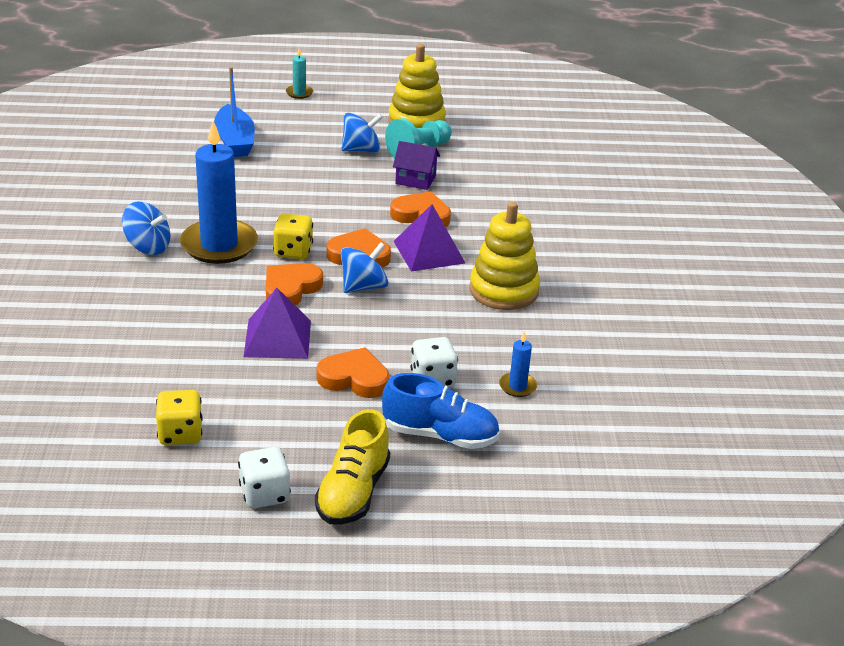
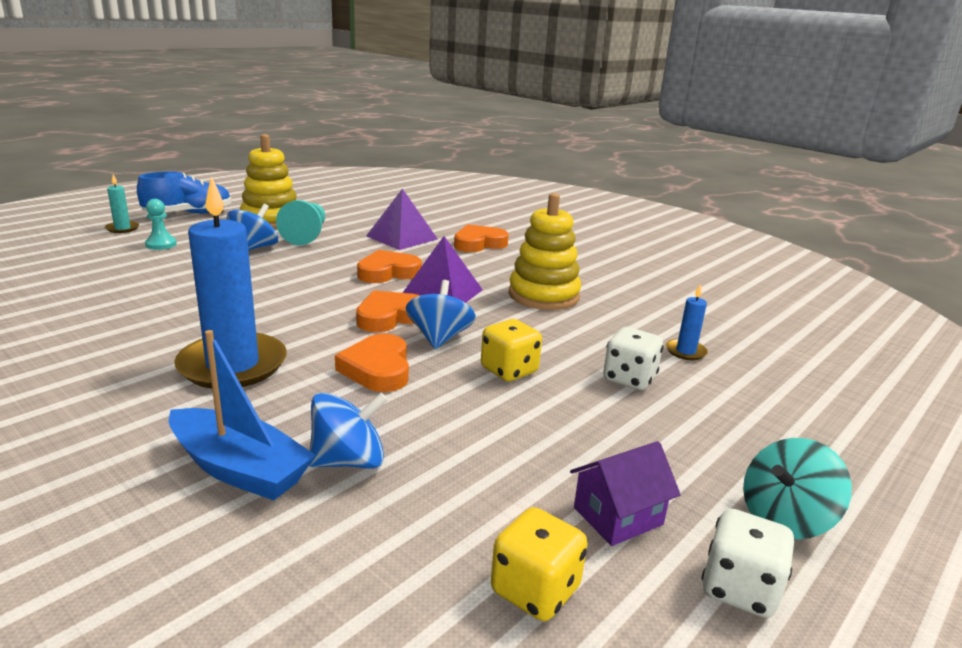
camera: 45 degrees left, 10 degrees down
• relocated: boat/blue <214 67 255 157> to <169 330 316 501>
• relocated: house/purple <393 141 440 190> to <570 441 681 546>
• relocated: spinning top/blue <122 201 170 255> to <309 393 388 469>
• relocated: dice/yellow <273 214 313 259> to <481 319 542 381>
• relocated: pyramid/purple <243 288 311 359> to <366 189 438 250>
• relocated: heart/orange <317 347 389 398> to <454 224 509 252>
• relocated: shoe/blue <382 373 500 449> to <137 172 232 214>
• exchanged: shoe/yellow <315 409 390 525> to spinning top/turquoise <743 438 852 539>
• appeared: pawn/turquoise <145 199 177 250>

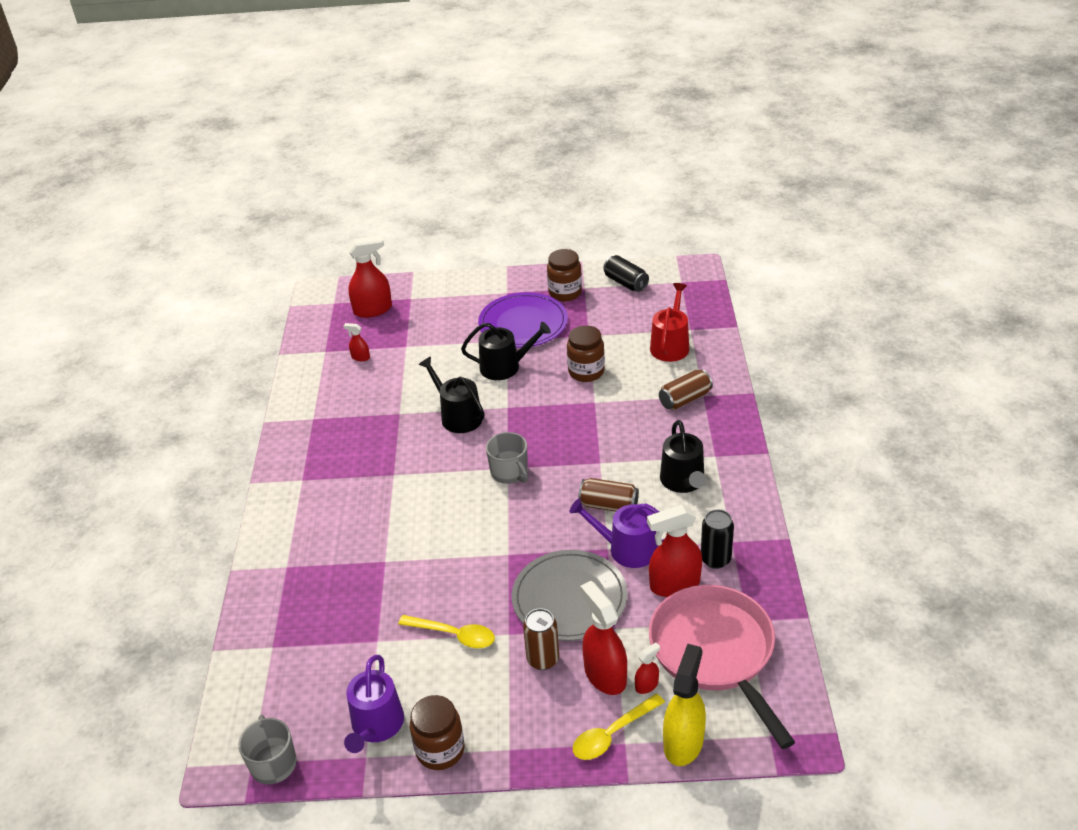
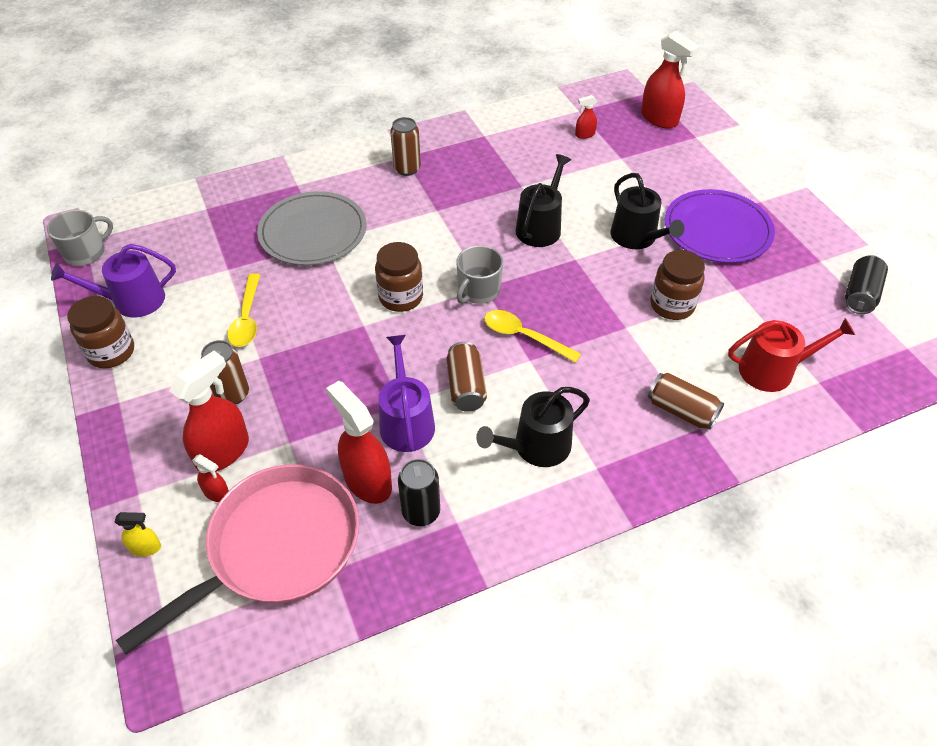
camera: 65 degrees right, 10 degrees up
• relocated: jar/brown <547 249 582 301> to <375 242 423 312>
• spun: spray bottle/red <343 323 370 361> = <575 95 597 139> 105 degrees counterclockwise
• relocated: plate/grey <512 550 628 641> to <257 191 367 265>
• size: spray bottle/yellow <663 644 706 766> = <115 512 161 557> x0.48
• relocated: spoon/yellow <573 694 665 760> to <484 310 581 363>
• appeared: can/brown <390 117 421 176>

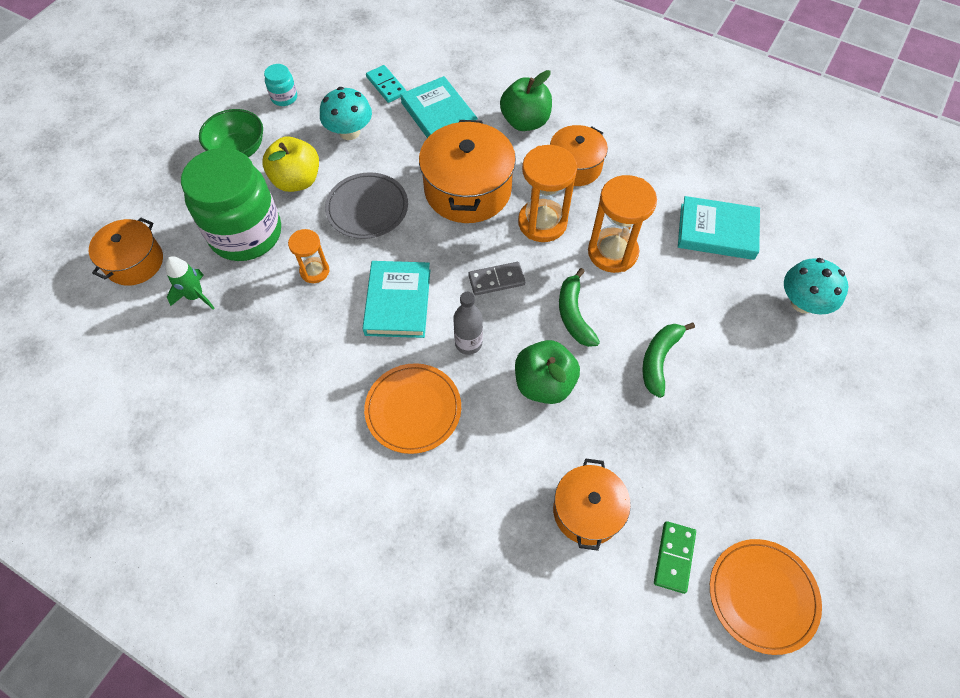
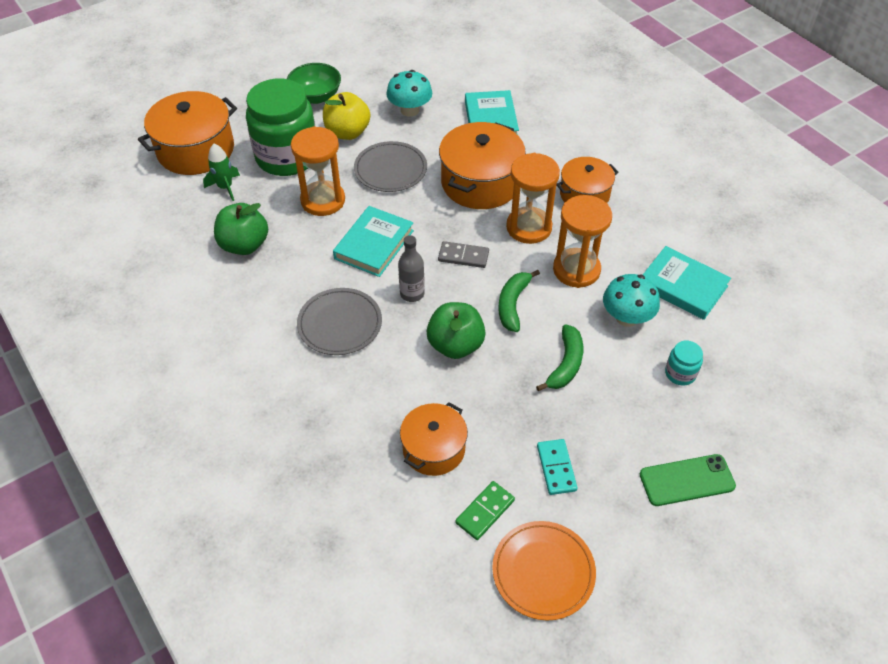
camera: 25 degrees right, 10 degrees down
• relocated: jar/turquoise <264 64 297 106> to <665 341 703 386>
• relocated: domino/turquoise <366 65 406 103> to <537 439 578 495>
• relocated: apple/green <500 70 552 131> to <214 203 268 255>
• size: pot/orange <89 217 163 286> = <138 91 237 175> x1.60
• size: hourglass/orange <288 229 329 283> = <291 126 345 216> x1.74
• relocated: mushroom/turquoise <784 258 848 314> to <603 274 660 327>
• spun: banana/green <642 323 695 398> = <536 324 583 391> 150 degrees clockwise
• colour: plate/orange <364 363 461 454> to plate/grey <297 288 382 355>
• appeared: phone/green <640 454 736 506>

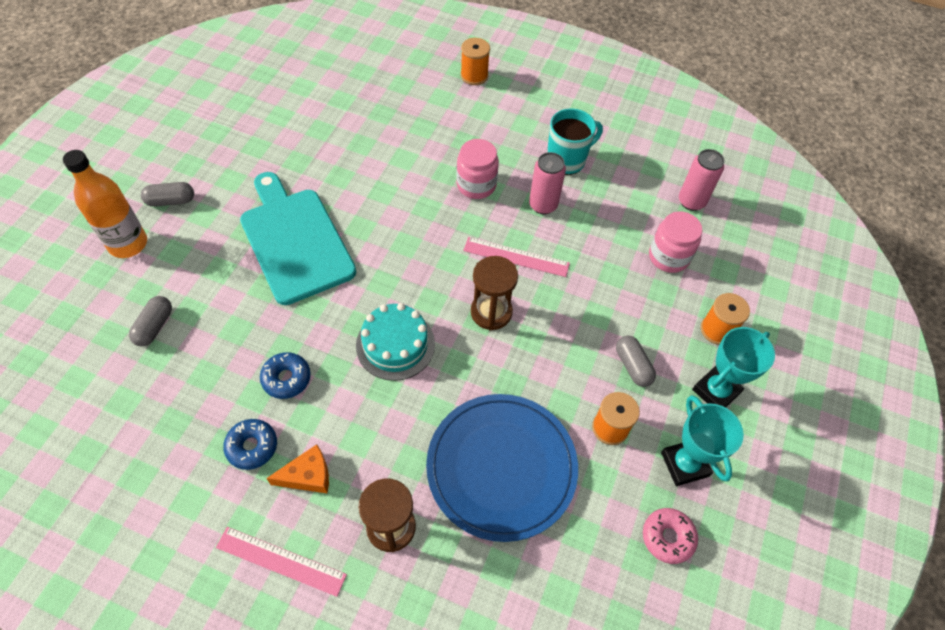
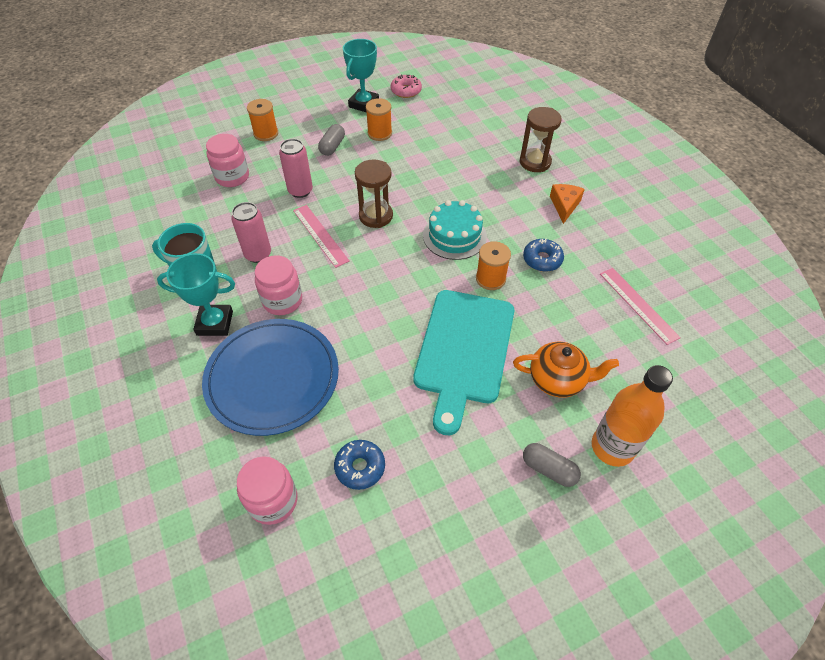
camera: 135 degrees left, 5 degrees down
• relocated: spool/orange <461 38 490 85> to <476 241 511 290>
• relocated: can/pink <679 149 725 211> to <279 139 313 198>
• missing: capsule/grey <129 296 172 346>
• relocated: trophy/turquoise <692 327 775 408> to <157 253 235 336>
• relocated: plate/blue <426 394 578 542> to <202 319 339 436>
• relocated: donut/blue <223 419 277 470> to <334 440 385 490>
• spun: cheese/orange <266 444 329 493> = <550 184 585 224> 75 degrees clockwise
• relocated: ruler/pink <216 527 347 597> to <600 268 681 345>
• appeared: teapot/orange <513 342 619 398>
• appeared: jar/pink <237 456 298 525>

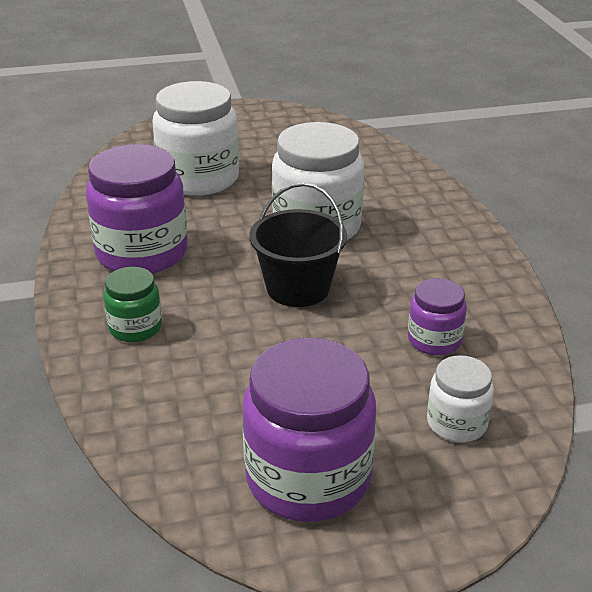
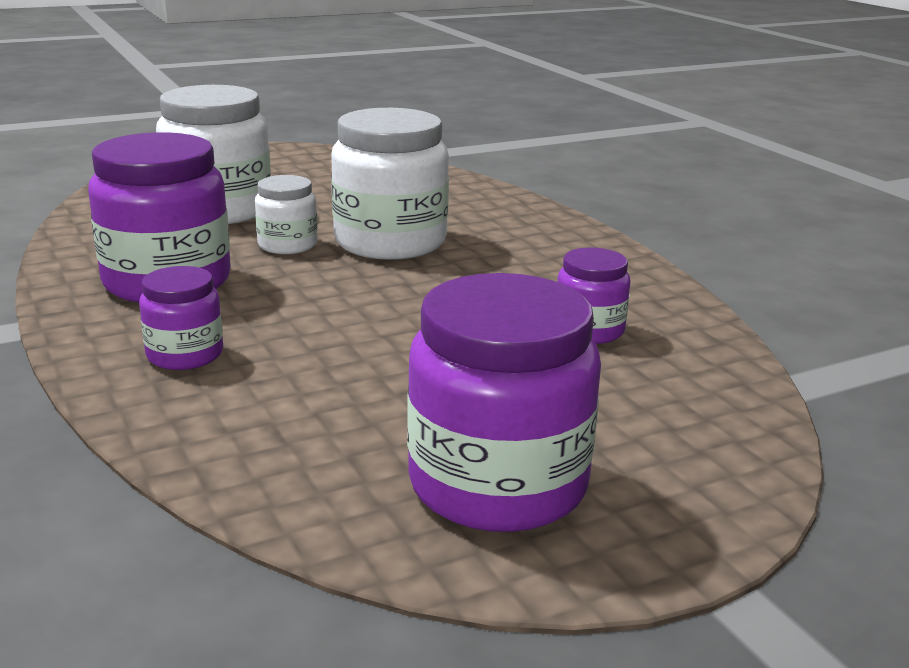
camera: 15 degrees left, 10 degrees down
• missing: bucket/black <250 183 347 307>
• colour: jar/green <103 267 162 342> to jar/purple <139 266 223 370>
• relocated: jar/white <427 355 494 442> to <255 175 318 254>

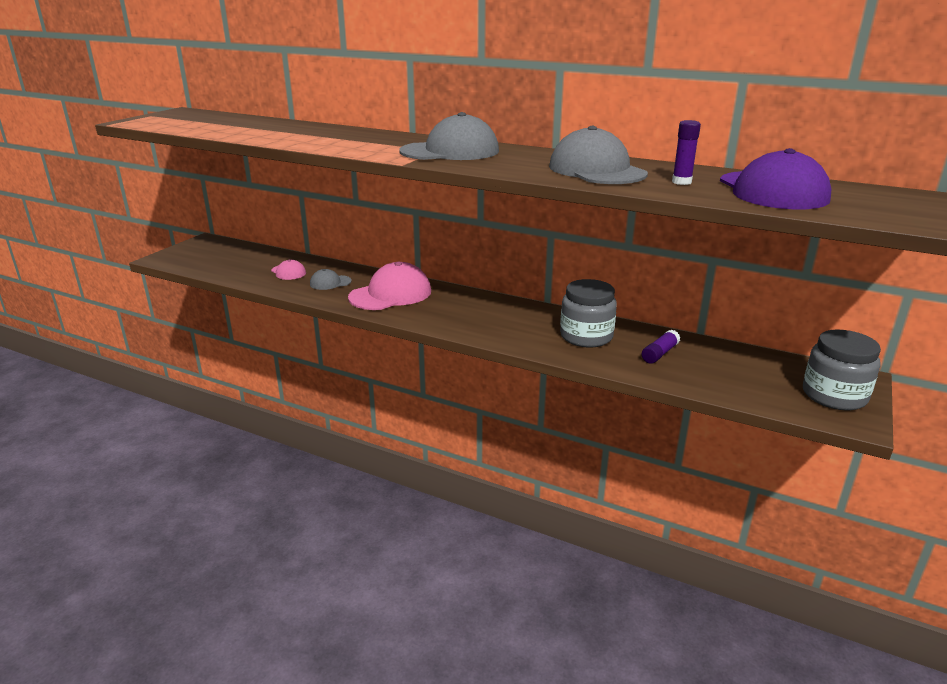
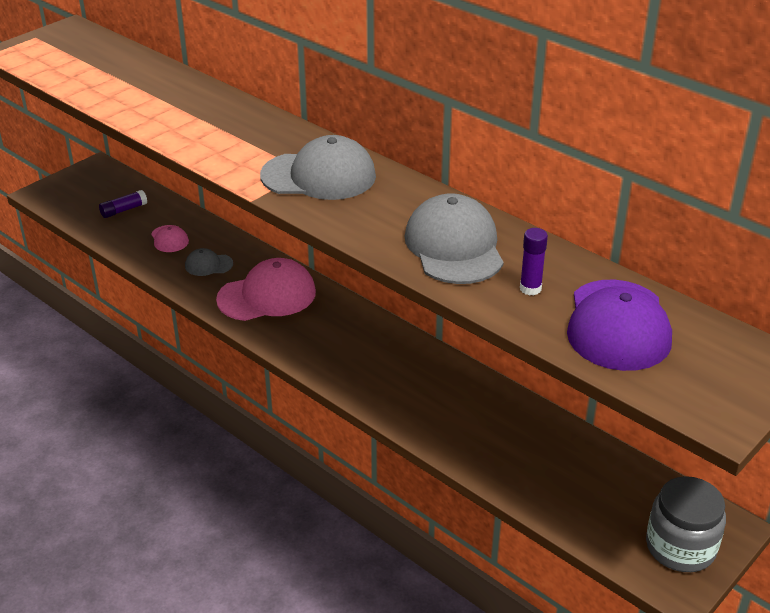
camera: 15 degrees right, 10 degrees up
• missing: jar/grey <560 279 617 347>
• relocated: glue stick/purple <642 330 680 364> to <99 190 147 218>

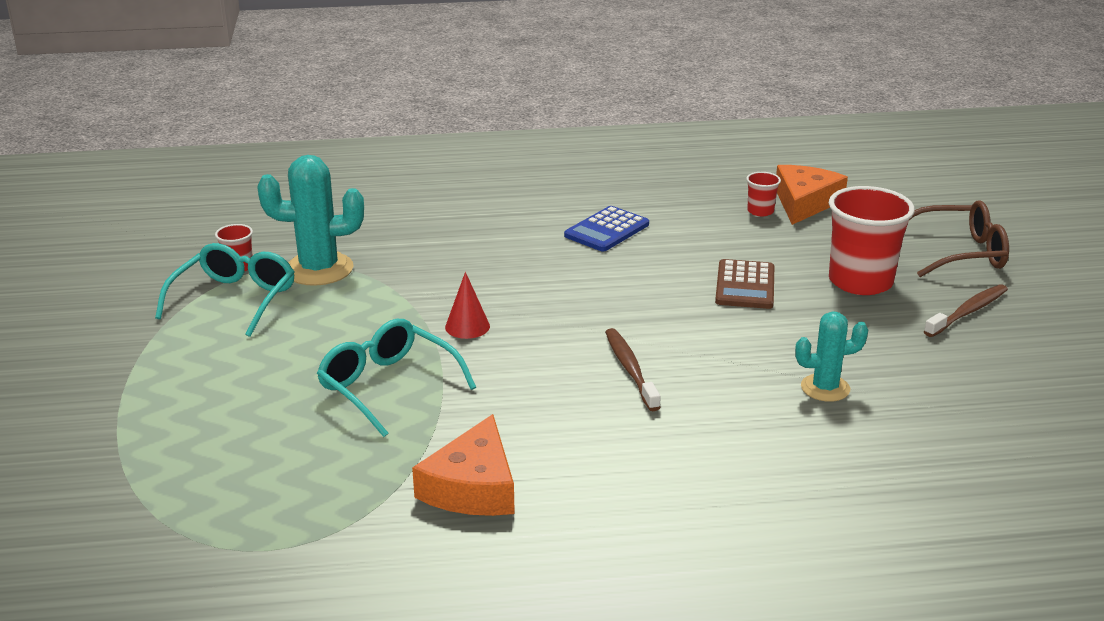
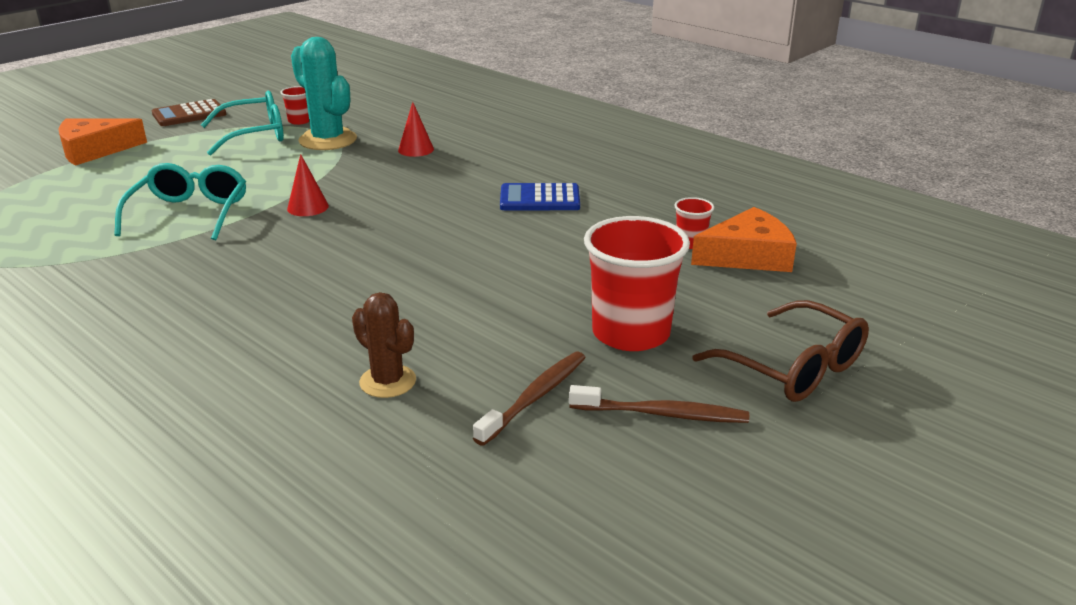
camera: 50 degrees right, 0 degrees up
• relocated: calculator/brown <715 259 774 309> to <152 99 227 126>
• colour: cactus/turquoise <795 311 868 402> to cactus/brown <352 292 416 398>
• relocated: toothbrush/brown <605 328 661 411> to <473 351 586 446>
• relocated: cheese/orange <412 414 515 516> to <59 118 147 166>
• appeared: cone/red <398 102 434 157>

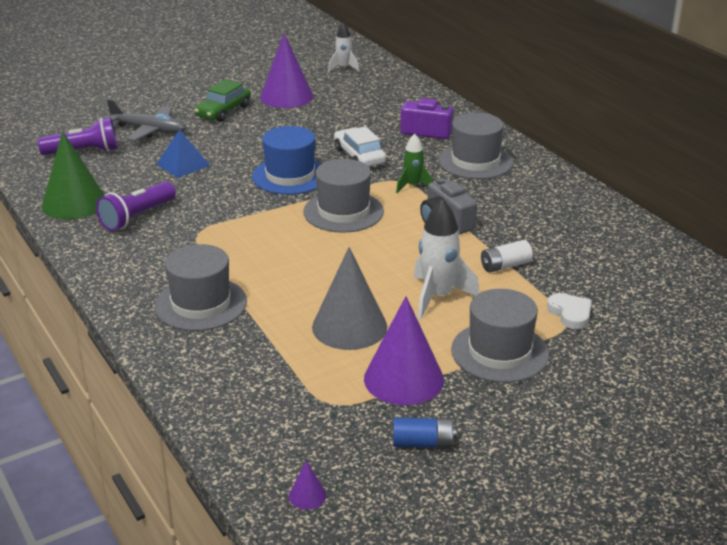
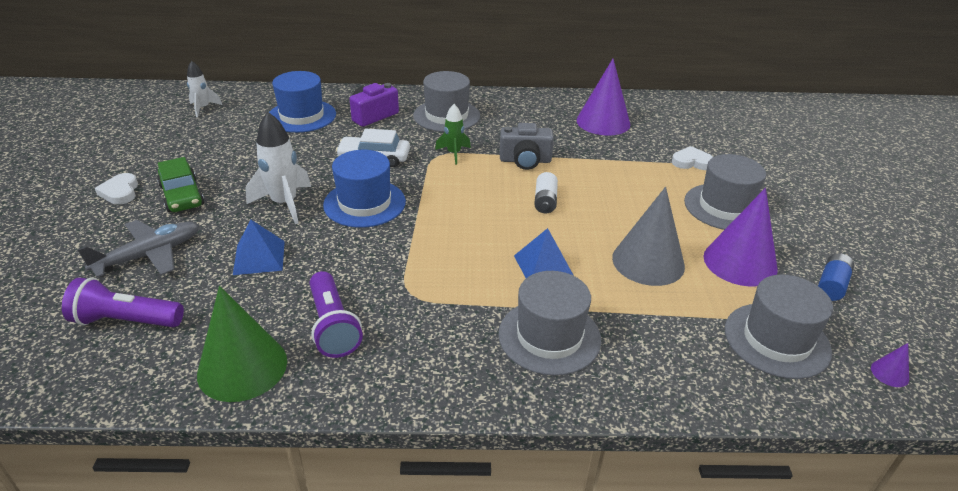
camera: 60 degrees left, 5 degrees up
• relocated: cone/purple <260 33 313 108> to <577 59 630 136>
• spun: flashlight/purple <38 117 118 155> = <62 277 184 327> 105 degrees counterclockwise
• relocated: hat/grey <303 159 384 233> to <725 274 833 379>
• relocated: rocket/white <414 199 479 319> to <245 112 311 224>
• relocated: battery/white <481 240 533 273> to <534 172 558 213>
• appeared: hat/blue <269 71 336 133>
• appeared: heart/white <95 173 138 205>
• appeared: pyramid/blue <514 228 574 278>

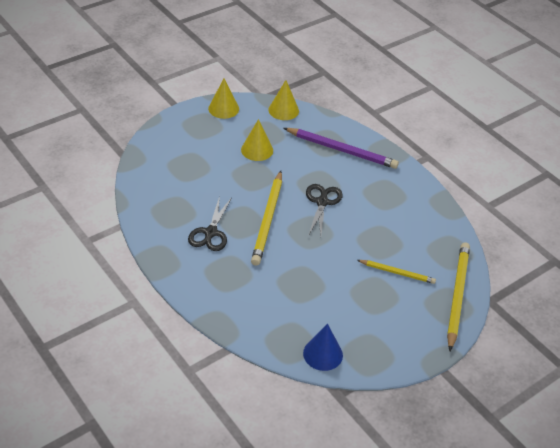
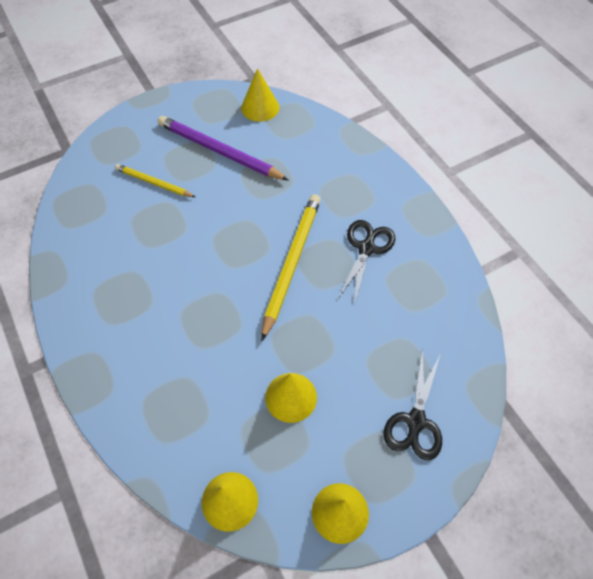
camera: 170 degrees left, 15 degrees up
• relocated: pencil/purple <284 128 399 169> to <158 116 289 180>
• relocated: scissors/black <306 184 343 236> to <383 350 442 460>
• missing: pencil/yellow <447 243 470 351>
• colour: cone/blue <303 324 343 371> to cone/yellow <241 68 279 122>

